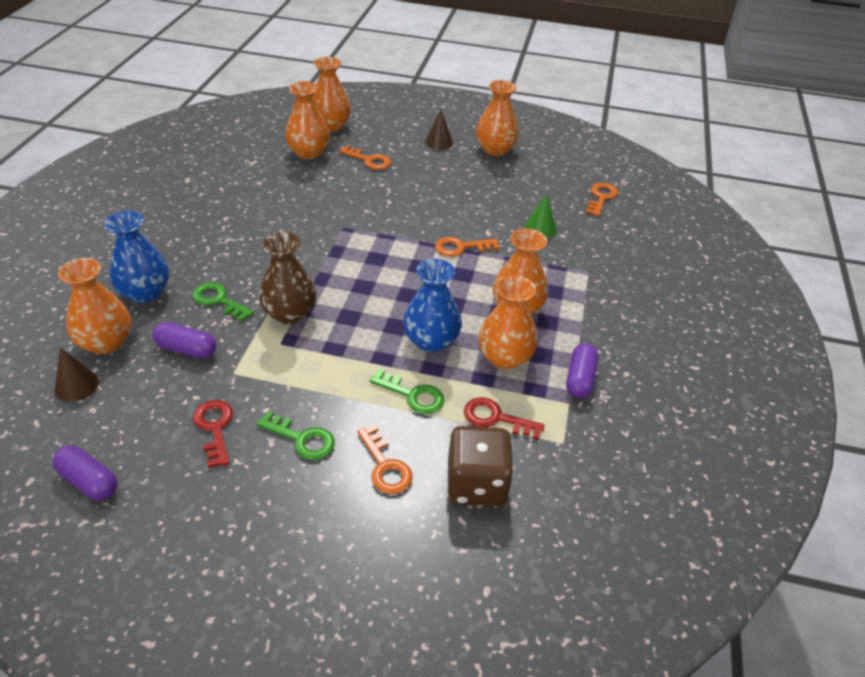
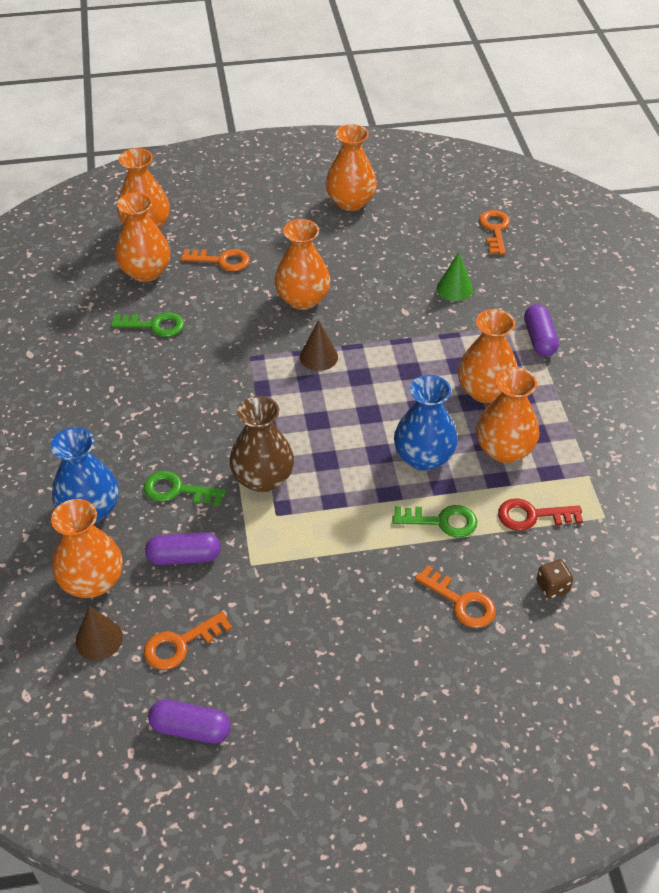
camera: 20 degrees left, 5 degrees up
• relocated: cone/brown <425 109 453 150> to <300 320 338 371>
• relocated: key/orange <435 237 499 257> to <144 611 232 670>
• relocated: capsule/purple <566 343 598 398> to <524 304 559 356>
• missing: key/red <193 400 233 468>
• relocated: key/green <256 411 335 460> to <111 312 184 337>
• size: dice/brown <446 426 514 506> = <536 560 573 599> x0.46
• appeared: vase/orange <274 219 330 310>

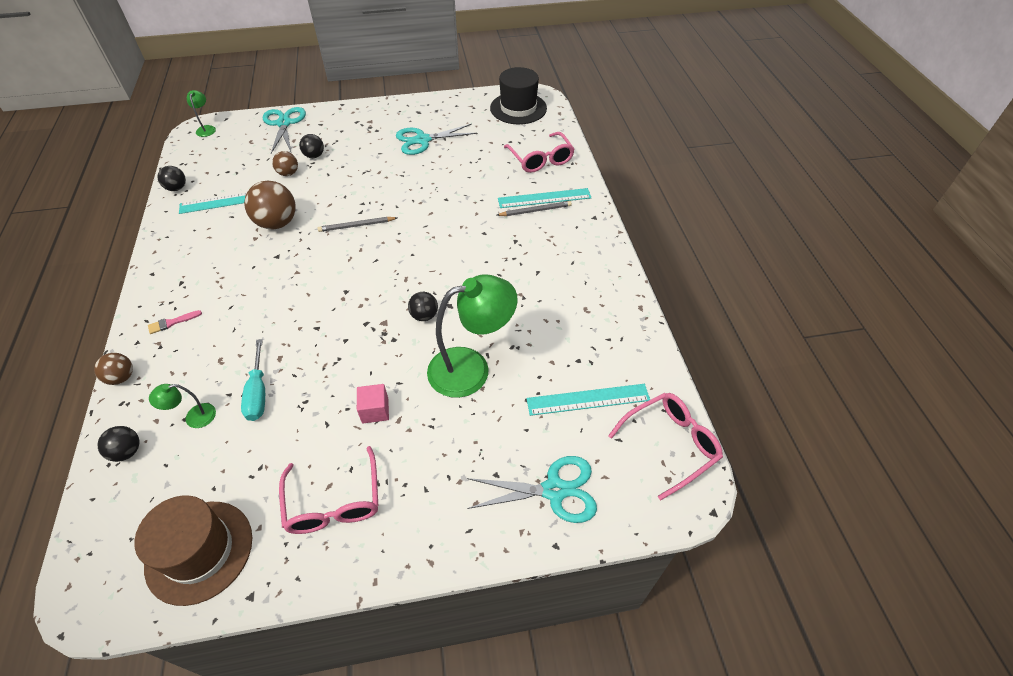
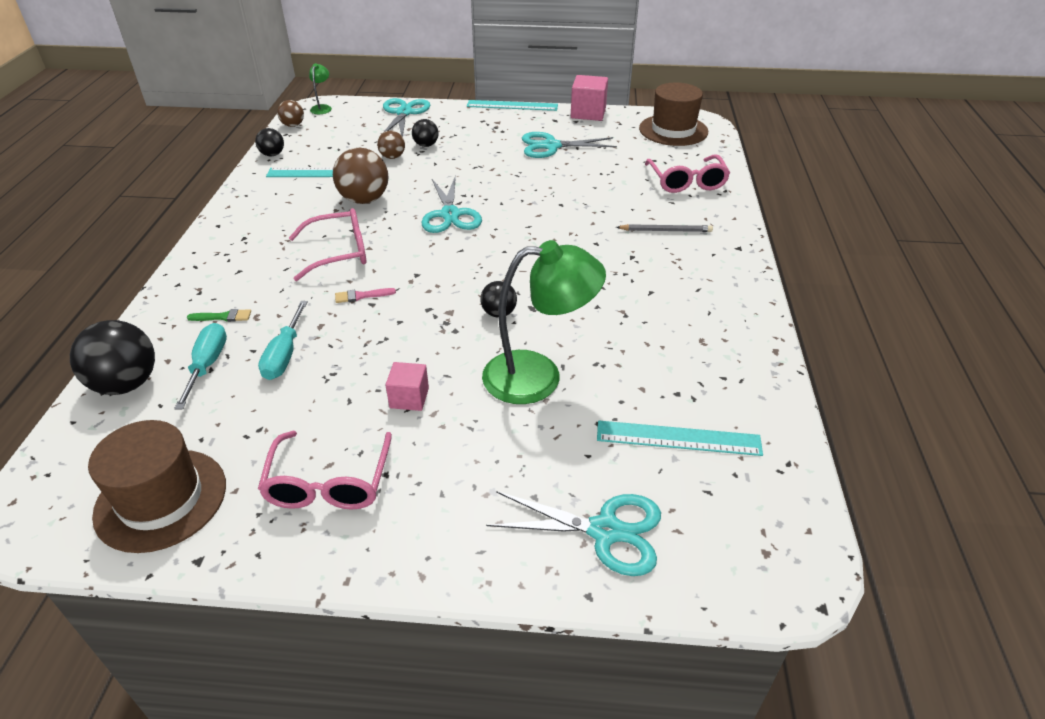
camera: 15 degrees right, 10 degrees down
• colour: hat/black <490 67 547 124> to hat/brown <639 83 708 146>
• relocated: ruler/turquoise <498 188 591 208> to <467 100 558 111>
• exchanged: pencil/grey <318 217 397 232> to scissors/turquoise <421 175 482 233>
• relocated: brush/pink <148 310 202 334> to <335 288 396 303>
• relocated: ball/brown <94 353 133 385> to <277 100 304 127>
• exchanged: lamp/green <149 384 216 428> to screwdriver/turquoise <174 323 227 410>
• relocated: glasses/pink <608 393 723 500> to <289 208 366 281>
• size: ball/black <98 426 140 462> = <70 320 155 395> x1.81
• appeared: cube/pink <571 75 608 121>
• appeared: brush/green <187 309 251 322>

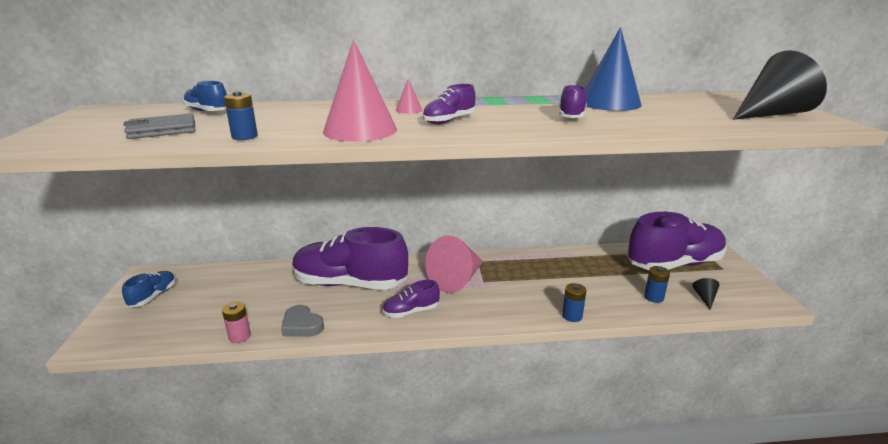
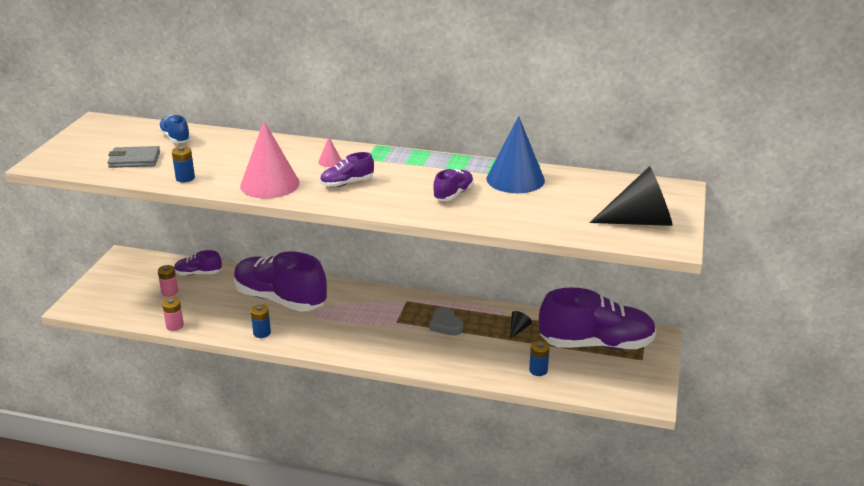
camera: 20 degrees right, 5 degrees up
• missing: cone/pink <425 235 483 293>
• missing: shoe/blue <122 271 176 307>
• relocated: cone/black <692 278 720 309> to <510 311 532 339>
• relocated: shoe/purple <383 280 440 318> to <174 250 222 276>
• relocated: battery/blue <562 283 587 322> to <251 305 271 338>
• relocated: heart/grey <281 305 324 337> to <429 307 464 335>
• appeared: battery/pink <158 265 178 297>

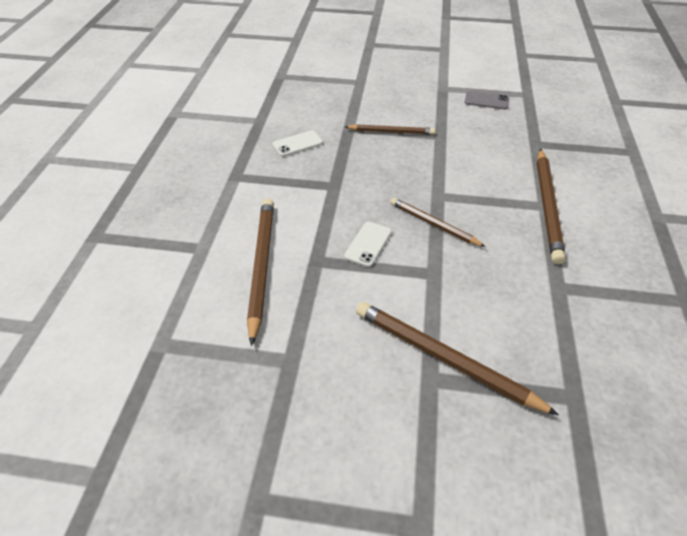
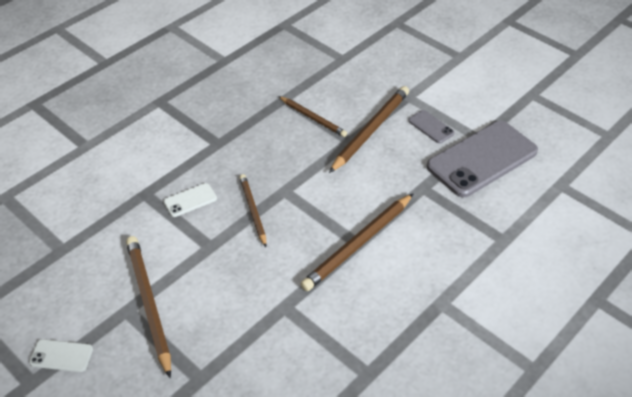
camera: 35 degrees right, 0 degrees up
• relocated: phone/white <272 130 323 156> to <29 339 93 372>
• relocated: pencil/brown <247 198 274 346> to <329 86 409 173>
• appeared: phone/grey <427 121 538 197>

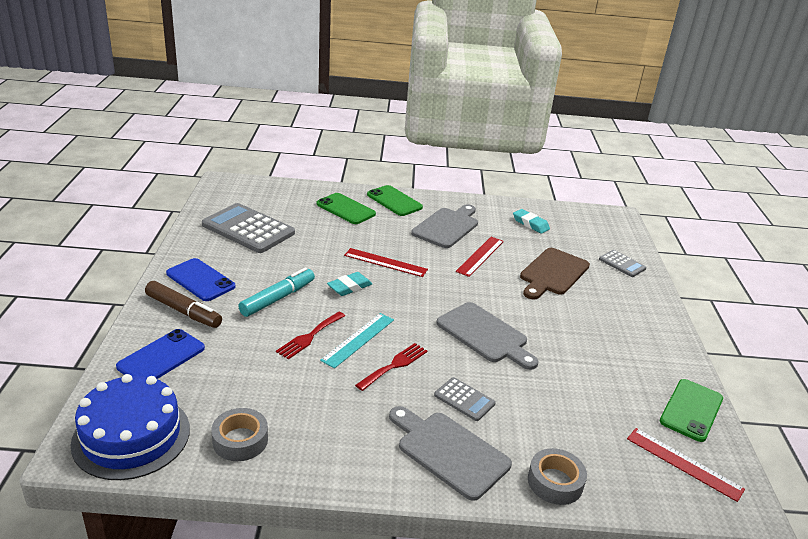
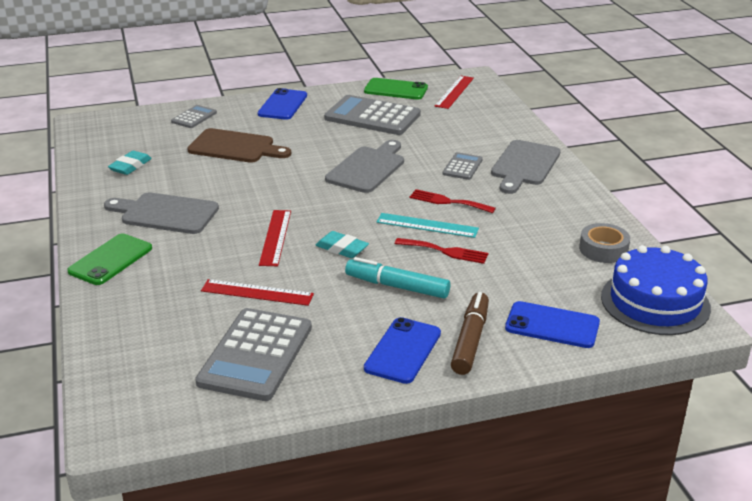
camera: 105 degrees left, 0 degrees up
• missing: phone/green <316 193 376 224>
• relocated: ruler/red <456 237 504 277> to <201 279 314 306>
• missing: tape/grey <528 448 587 505>
• appeared: phone/blue <258 88 307 120>
• appeared: calculator/grey <324 95 421 135>

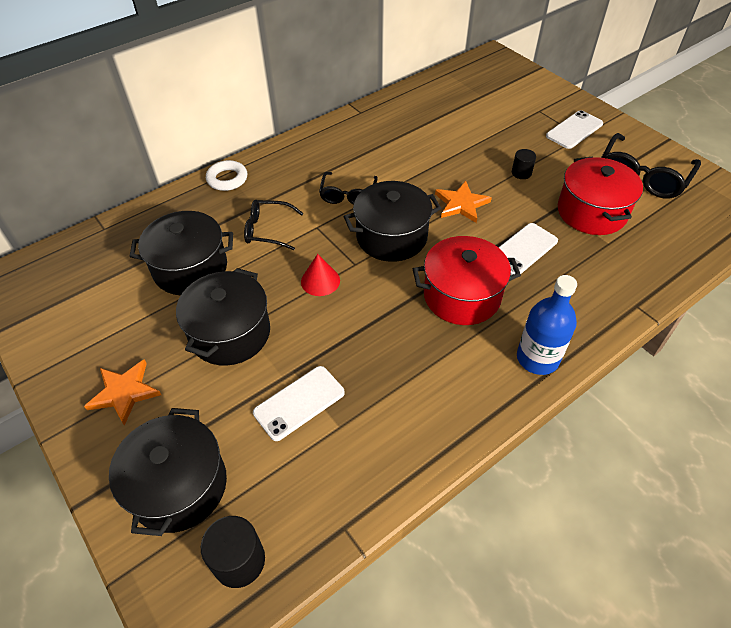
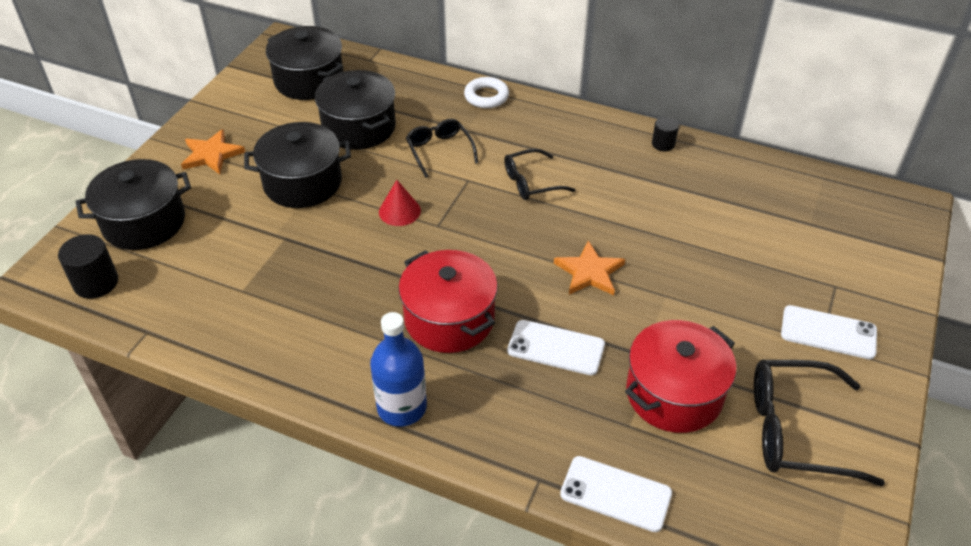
camera: 60 degrees right, 5 degrees down
• relocated: cylinder/black <512 149 536 179> to <652 117 679 151>
• relocated: pot/black <343 181 441 262> to <266 26 343 100>
• relocated: phone/white <253 366 345 441> to <560 456 672 532>

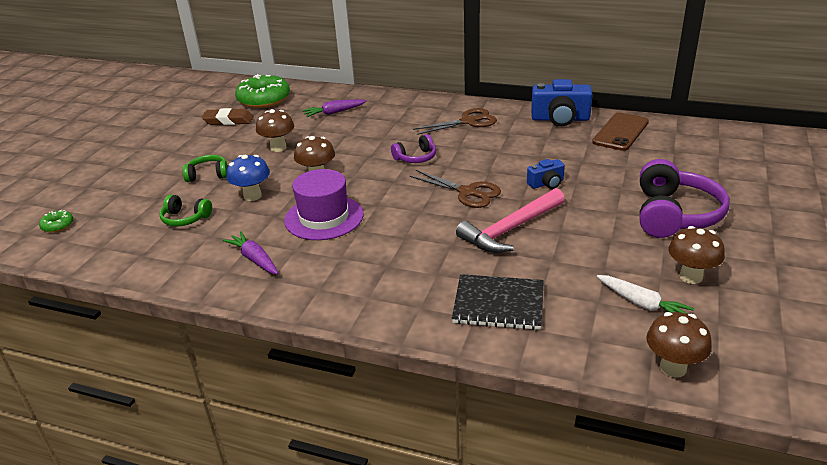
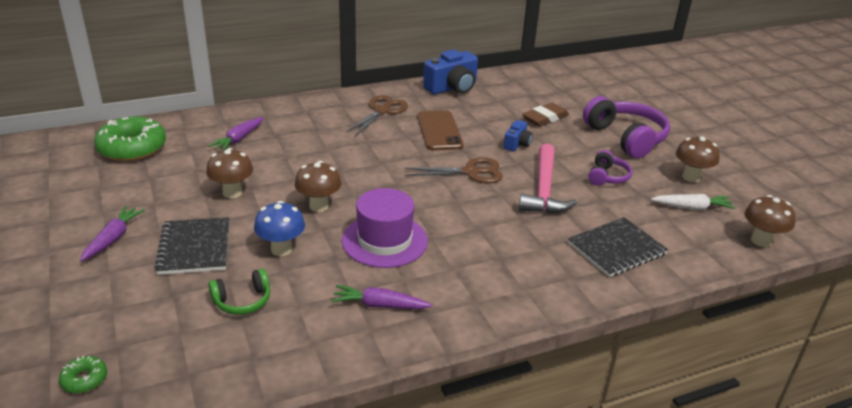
camera: 45 degrees left, 0 degrees up
• relocated: eraser/brown <202 108 254 125> to <522 103 569 127>
• relocated: phone/brown <592 112 649 151> to <417 110 464 150>
• relocated: headphones/purple <391 134 436 163> to <588 150 632 186>
• exchanged: headphones/green <182 155 228 182> to notebook/black <154 217 229 275>
• appeared: carrot/purple <80 206 145 261>

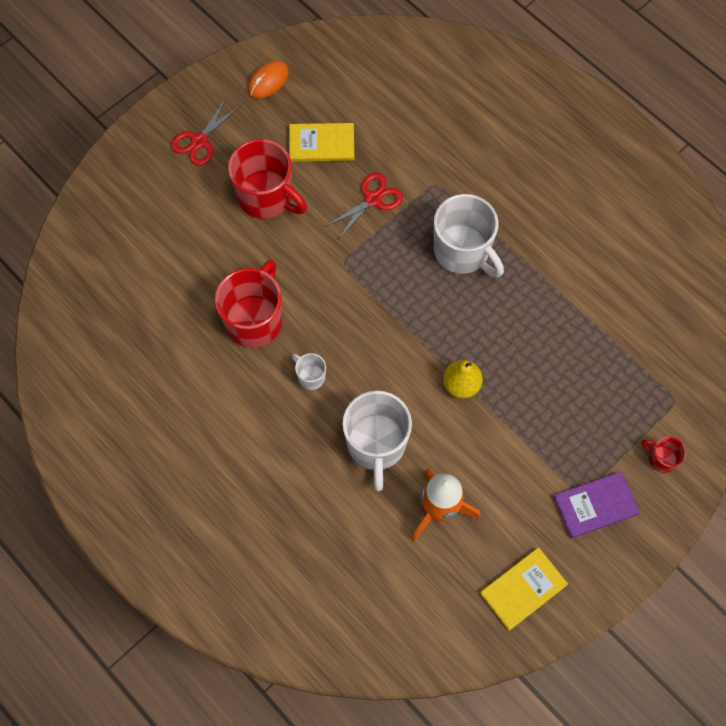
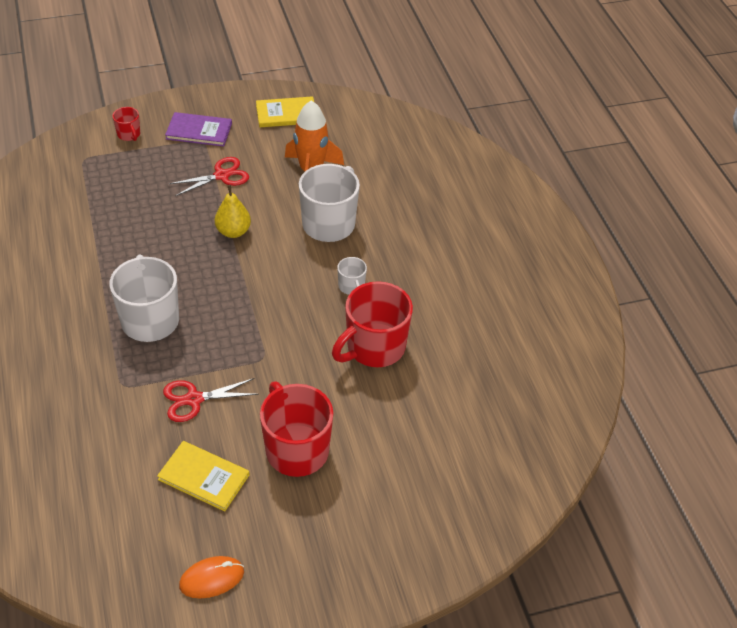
camera: 155 degrees left, 20 degrees down
• relocated: scissors/red <171 98 240 166> to <169 157 249 196>

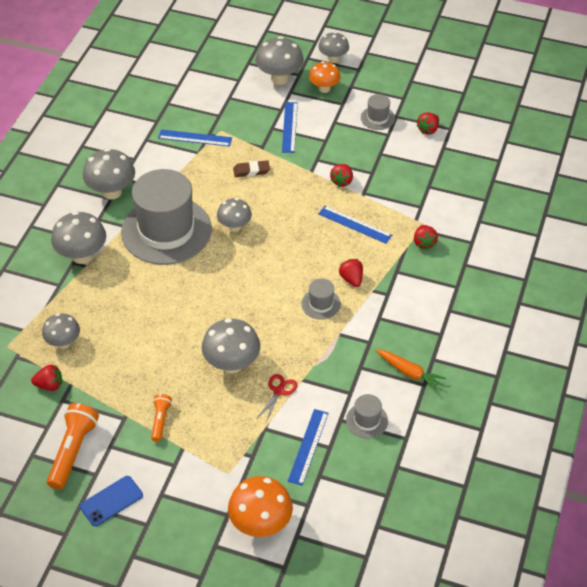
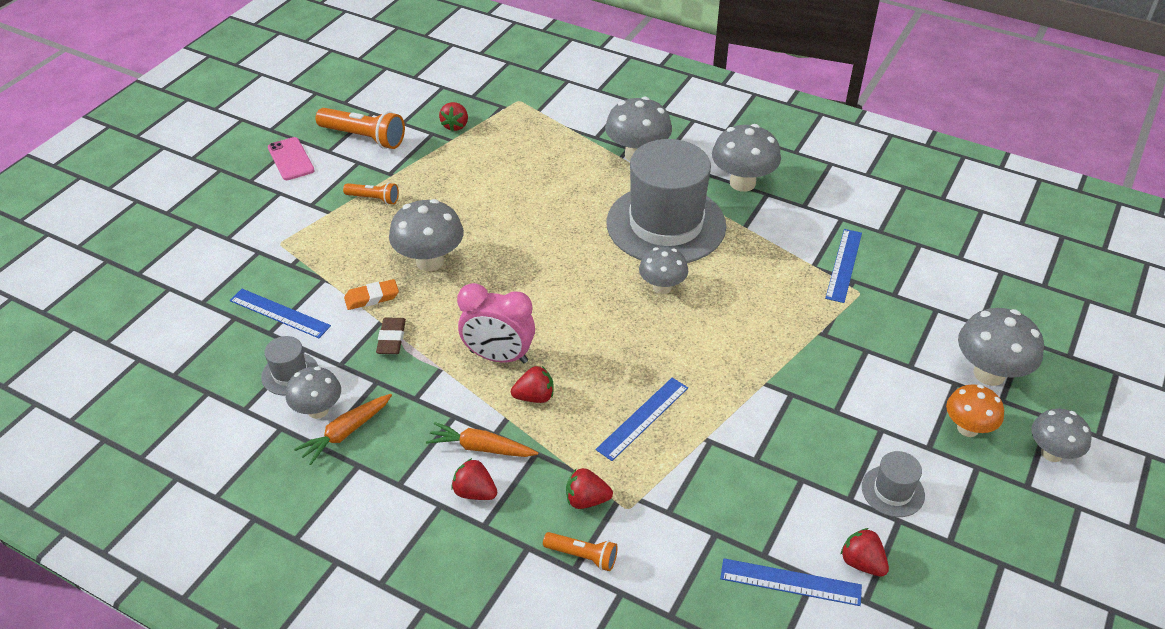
camera: 100 degrees right, 5 degrees down
• relocated: ruler/blue <282 102 298 153> to <720 558 862 606>
• relocated: eraser/brown <233 160 270 177> to <376 318 406 354>
• relocated: strawberry/red <330 164 353 187> to <451 458 497 500>
• exchanged: hat/grey <302 278 341 320> to clock/pink <457 283 535 363>
• relocated: mushroom/grey <42 313 80 349> to <286 367 341 419>
• exchanged: scissors/red <257 374 297 423> to eraser/orange <344 279 399 310>
• colour: phone/blue <80 476 143 526> to phone/pink <268 137 315 180>
• missing: mushroom/orange <228 476 293 537>
• appeared: carrot/orange <426 422 538 457>
• appeared: flashlight/orange <543 532 618 571>

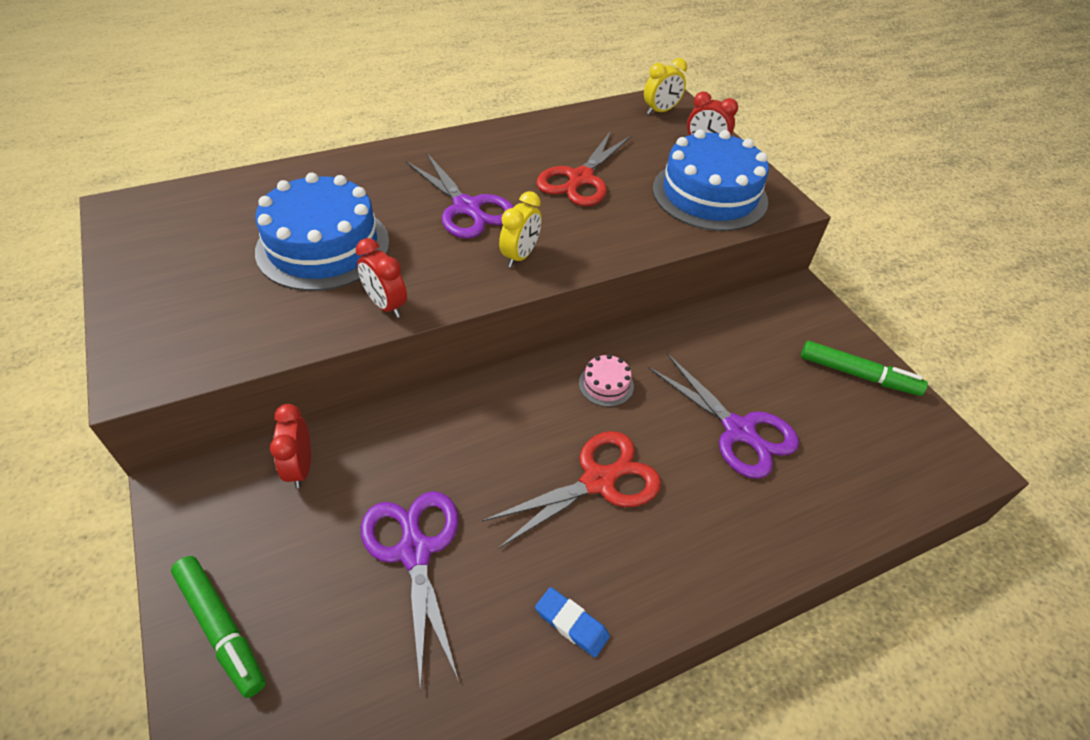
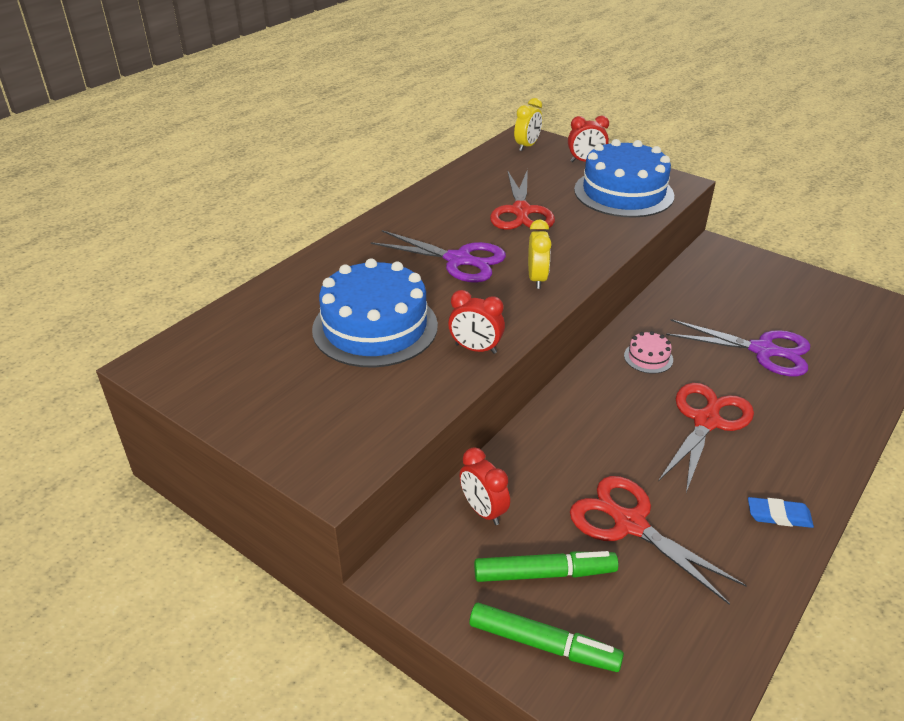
camera: 25 degrees left, 10 degrees down
• relocated: marker/green <801 341 928 396> to <474 551 619 582>
• colour: scissors/purple <361 491 459 692> to scissors/red <570 476 747 605>

